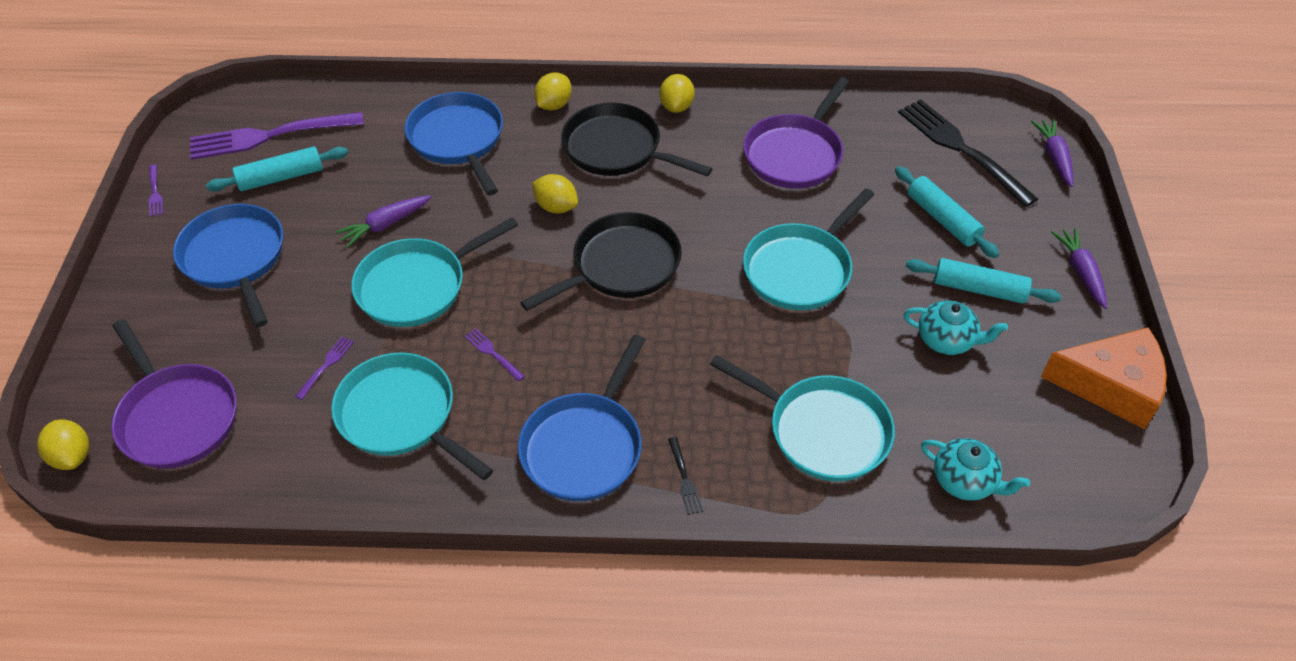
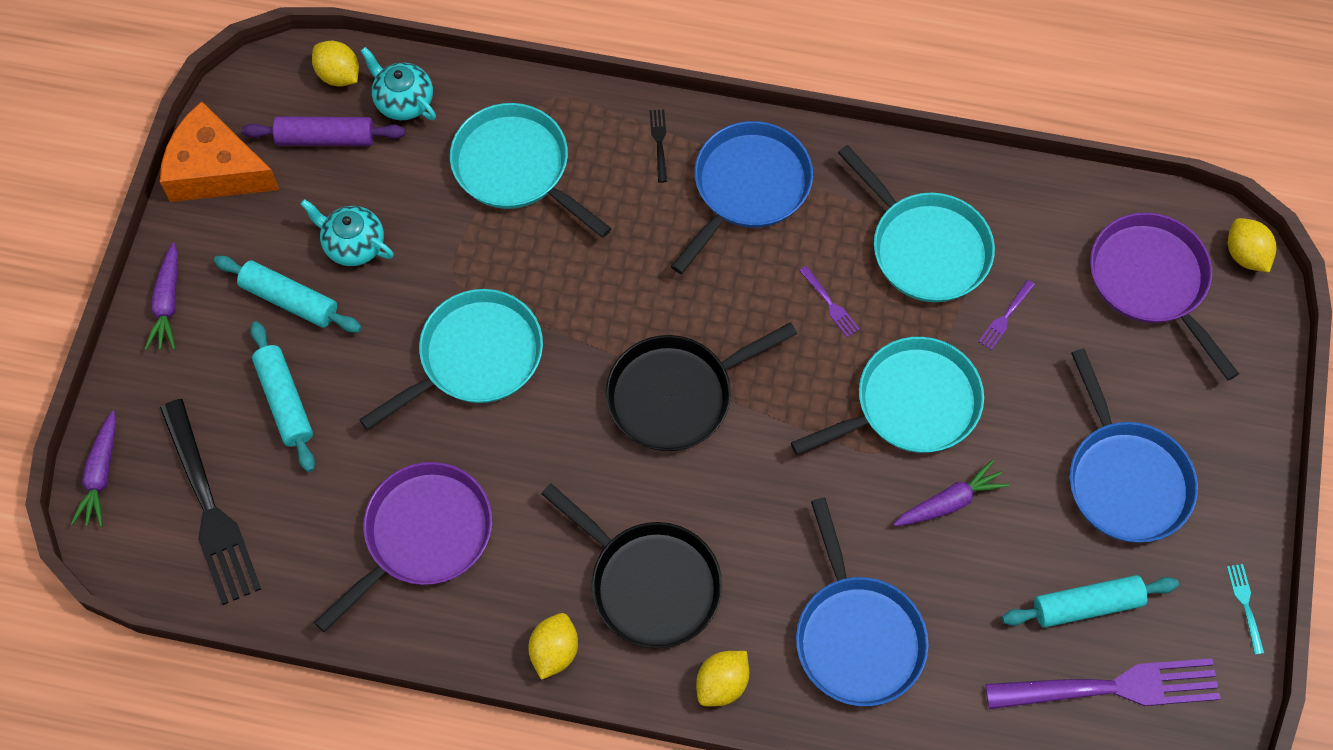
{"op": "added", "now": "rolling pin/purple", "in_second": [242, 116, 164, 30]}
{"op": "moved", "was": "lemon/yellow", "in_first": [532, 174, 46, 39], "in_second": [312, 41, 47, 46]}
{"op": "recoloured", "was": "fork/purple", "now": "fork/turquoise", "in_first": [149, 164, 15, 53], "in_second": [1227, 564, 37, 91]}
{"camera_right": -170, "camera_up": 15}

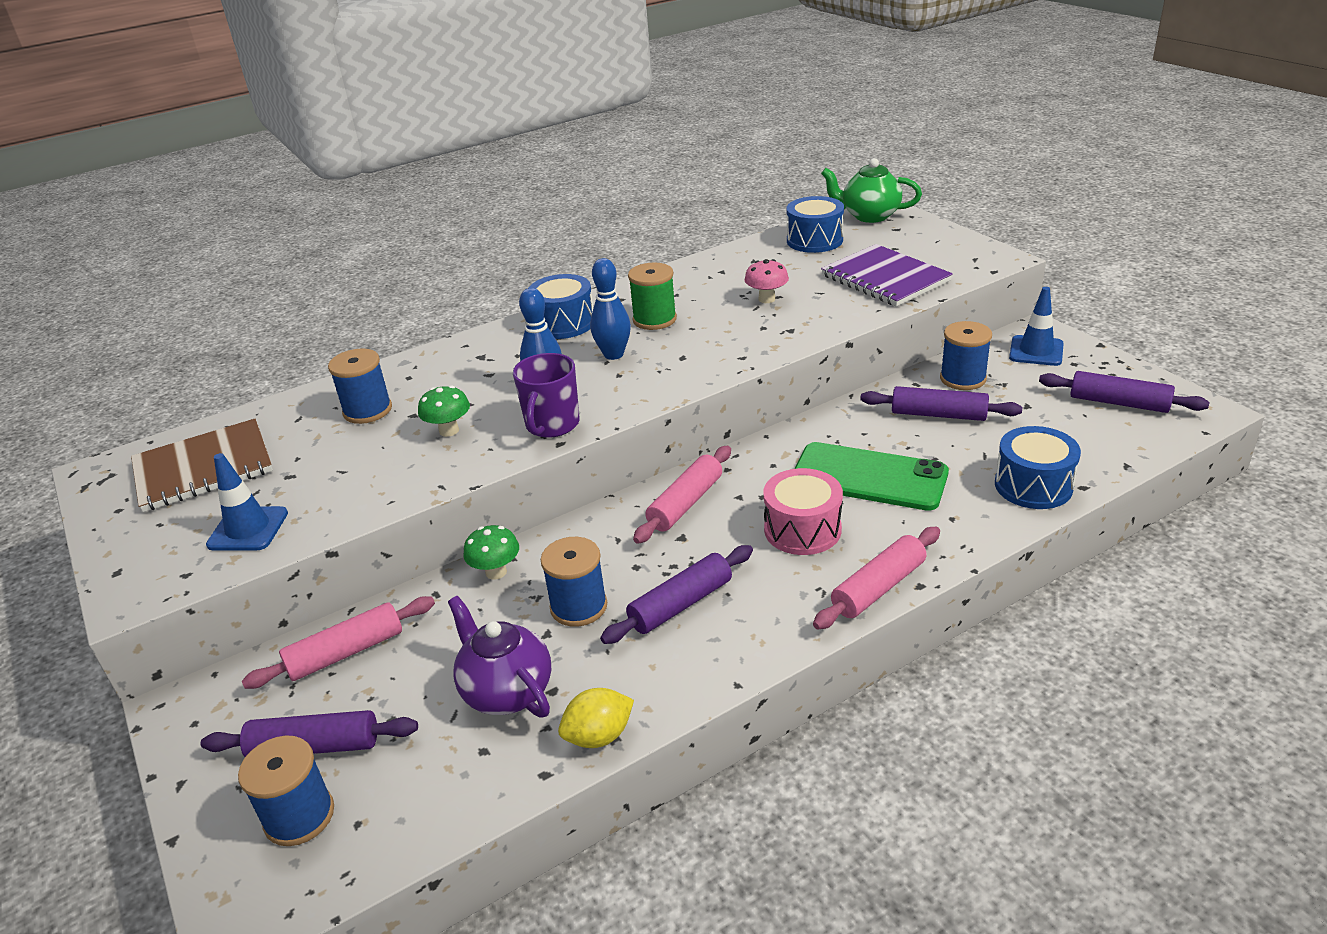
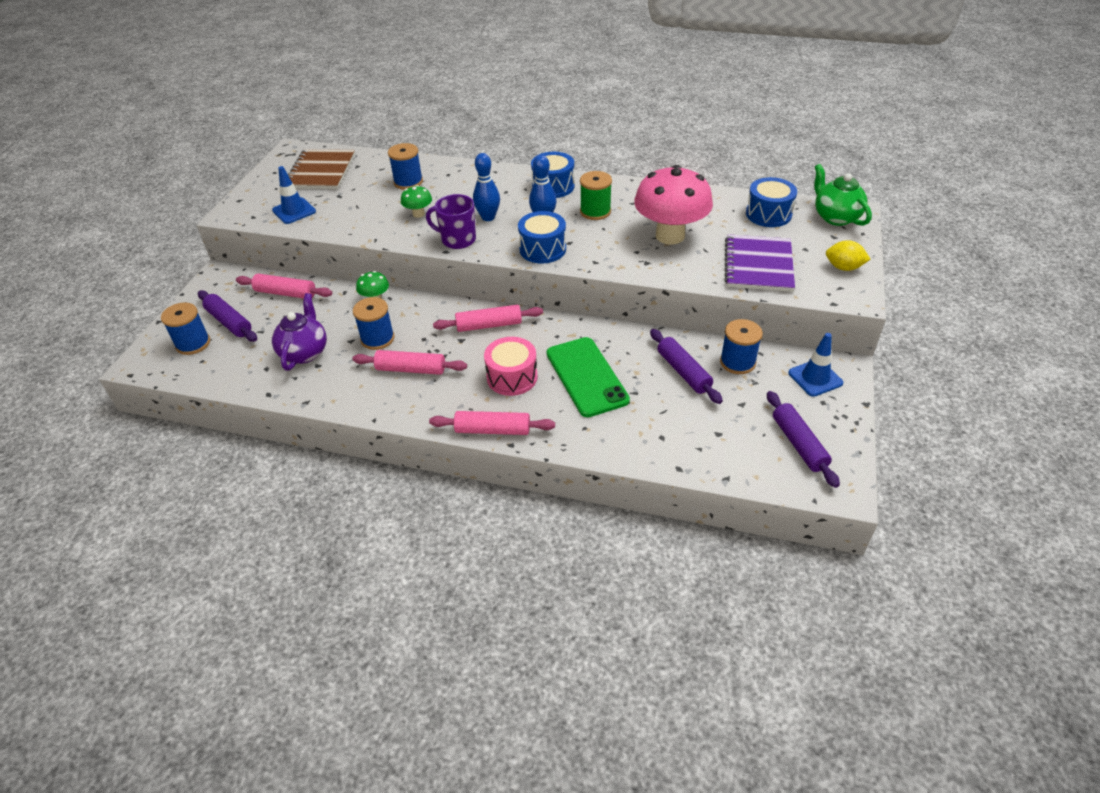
{"op": "turned", "was": "notebook/brown", "in_first": [131, 419, 142, 93], "in_second": [288, 149, 67, 40], "clockwise": 75}
{"op": "recoloured", "was": "rolling pin/purple", "now": "rolling pin/pink", "in_first": [600, 545, 153, 99], "in_second": [352, 350, 115, 25]}
{"op": "turned", "was": "mug/purple", "in_first": [513, 353, 66, 85], "in_second": [426, 194, 50, 55], "clockwise": 45}
{"op": "moved", "was": "drum/blue", "in_first": [995, 426, 86, 83], "in_second": [518, 211, 48, 53]}
{"op": "resized", "was": "mushroom/pink", "in_first": [745, 259, 44, 44], "in_second": [634, 165, 79, 80], "ratio": 2.31}
{"op": "moved", "was": "lemon/yellow", "in_first": [558, 688, 76, 60], "in_second": [826, 240, 44, 31]}
{"camera_right": 45, "camera_up": 10}

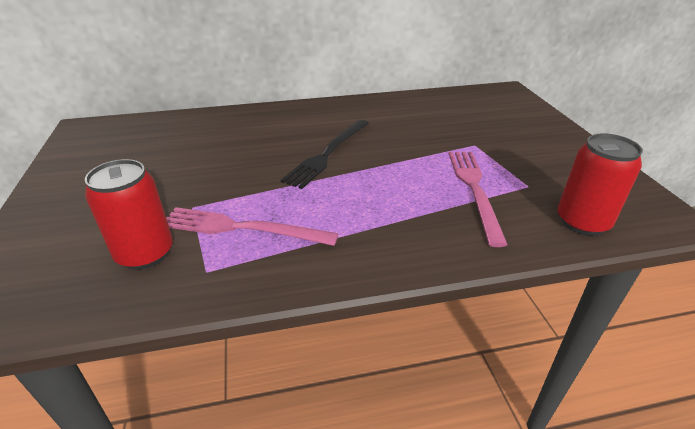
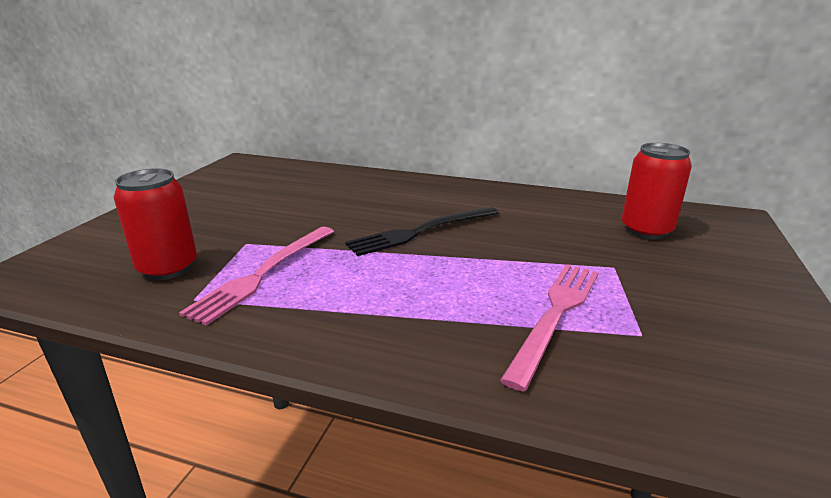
{"op": "turned", "was": "fork/pink", "in_first": [166, 207, 172, 39], "in_second": [179, 227, 155, 99], "clockwise": -105}
{"op": "moved", "was": "can/red", "in_first": [557, 133, 86, 103], "in_second": [622, 143, 70, 97]}
{"camera_right": 30, "camera_up": -10}

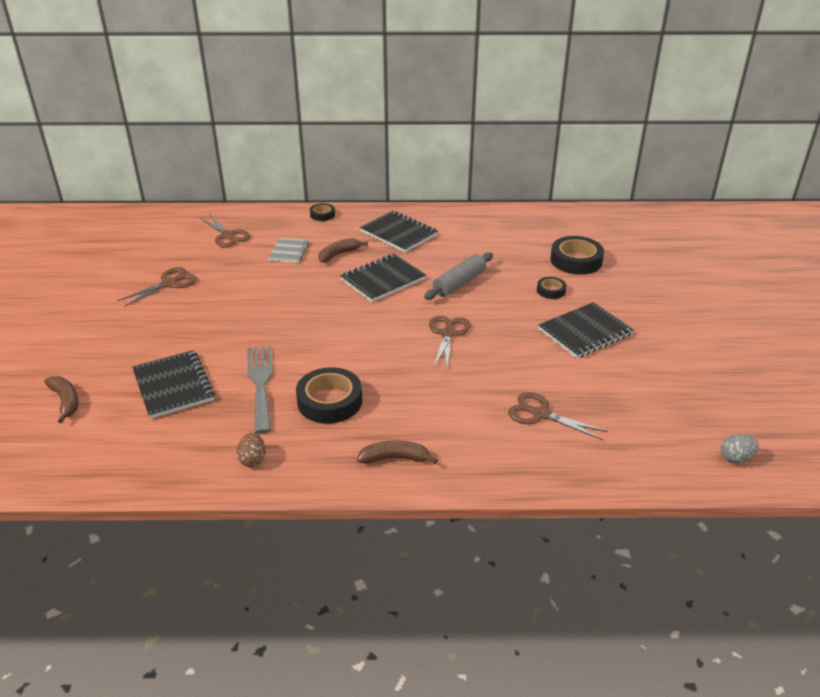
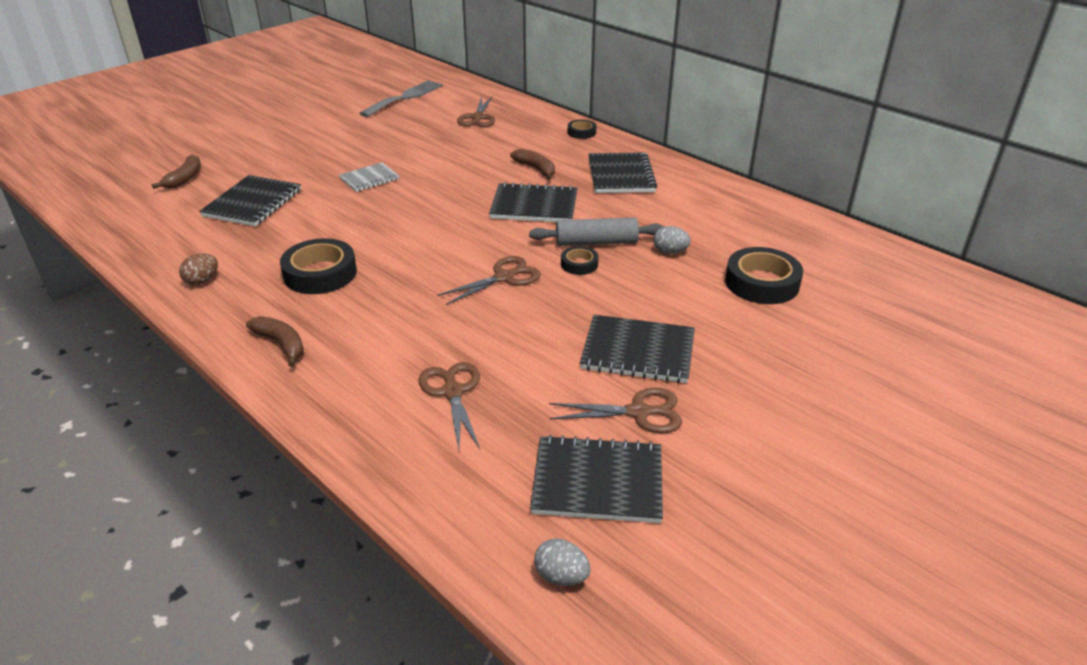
{"op": "moved", "was": "notebook/grey", "in_first": [268, 238, 41, 25], "in_second": [339, 162, 60, 30]}
{"op": "moved", "was": "fork/grey", "in_first": [247, 346, 26, 88], "in_second": [359, 80, 84, 37]}
{"op": "turned", "was": "banana/brown", "in_first": [318, 238, 50, 25], "in_second": [510, 149, 45, 31], "clockwise": 45}
{"op": "added", "now": "notebook/black", "in_second": [530, 435, 133, 88]}
{"op": "moved", "was": "scissors/brown", "in_first": [117, 267, 80, 40], "in_second": [549, 388, 133, 45]}
{"op": "moved", "was": "tape/black", "in_first": [537, 277, 29, 22], "in_second": [561, 246, 38, 29]}
{"op": "added", "now": "egg/grey", "in_second": [653, 226, 38, 28]}
{"camera_right": 45, "camera_up": 0}

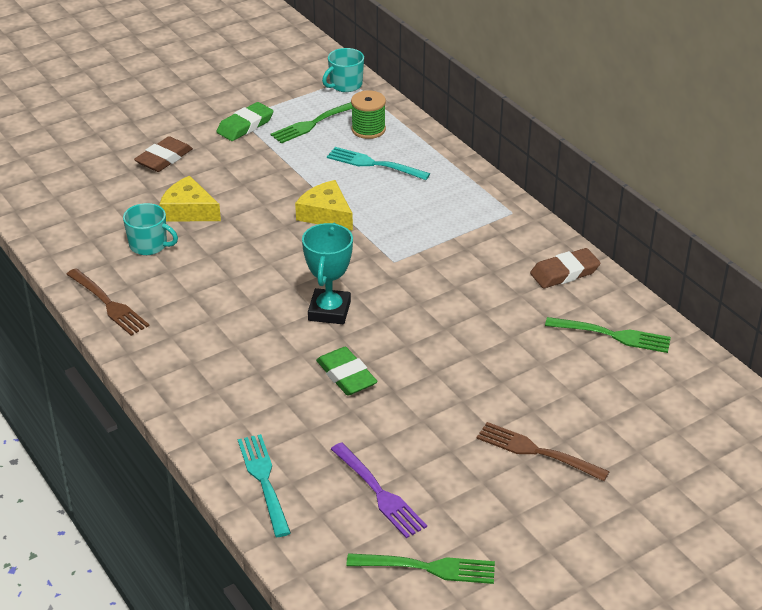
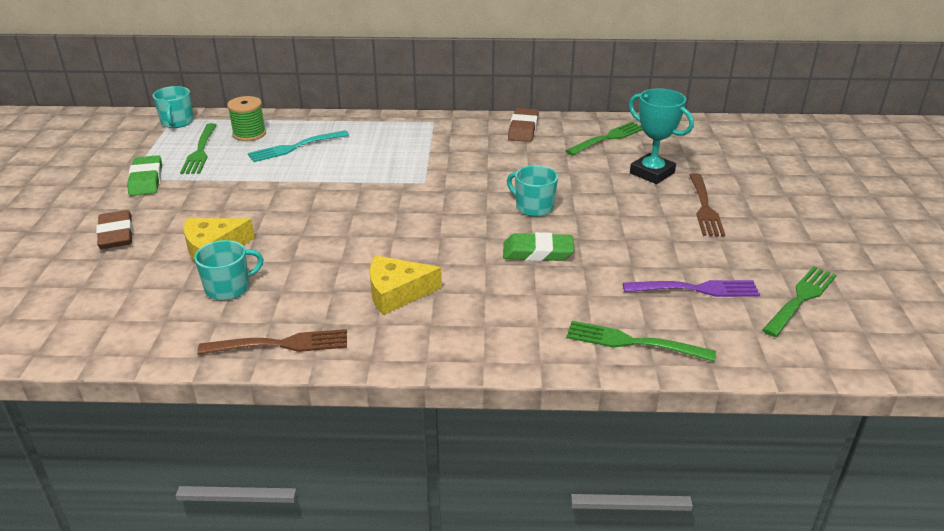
{"op": "moved", "was": "cheese/yellow", "in_first": [295, 180, 58, 51], "in_second": [370, 255, 72, 60]}
{"op": "added", "now": "mug/turquoise", "in_second": [507, 165, 51, 52]}
{"op": "recoloured", "was": "fork/turquoise", "now": "fork/green", "in_first": [238, 434, 53, 103], "in_second": [566, 321, 150, 41]}
{"op": "moved", "was": "trophy/turquoise", "in_first": [302, 223, 51, 101], "in_second": [629, 88, 65, 96]}
{"op": "turned", "was": "fork/brown", "in_first": [476, 422, 134, 59], "in_second": [689, 173, 36, 63], "clockwise": -60}
{"camera_right": -55, "camera_up": -5}

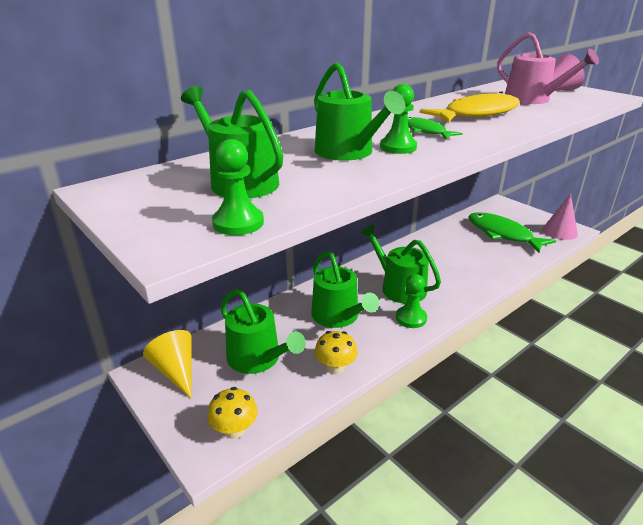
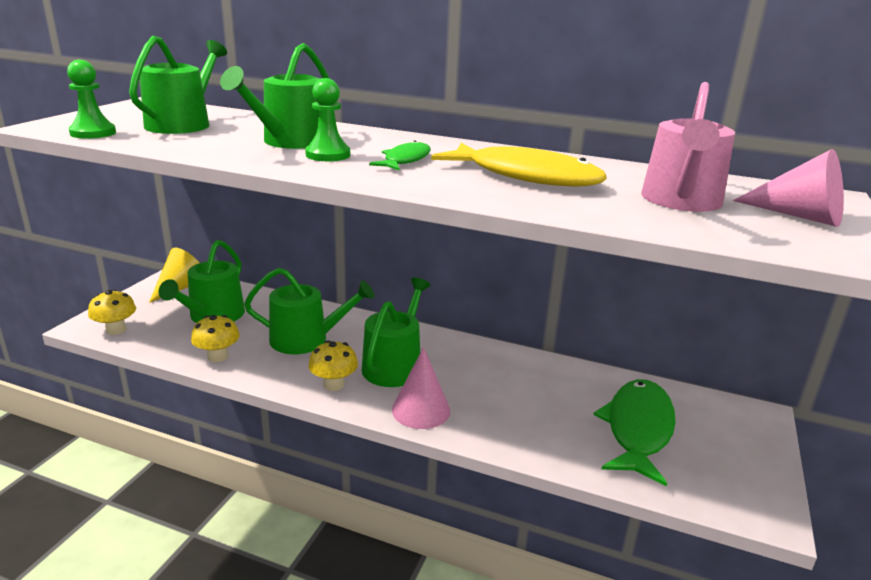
{"op": "turned", "was": "watering can/green", "in_first": [311, 250, 68, 78], "in_second": [244, 268, 131, 86], "clockwise": -120}
{"op": "replaced", "was": "pawn/green", "now": "mushroom/yellow", "in_first": [396, 274, 31, 54], "in_second": [308, 340, 50, 51]}
{"op": "moved", "was": "cone/pink", "in_first": [542, 193, 36, 47], "in_second": [392, 347, 59, 82]}
{"camera_right": 60, "camera_up": -5}

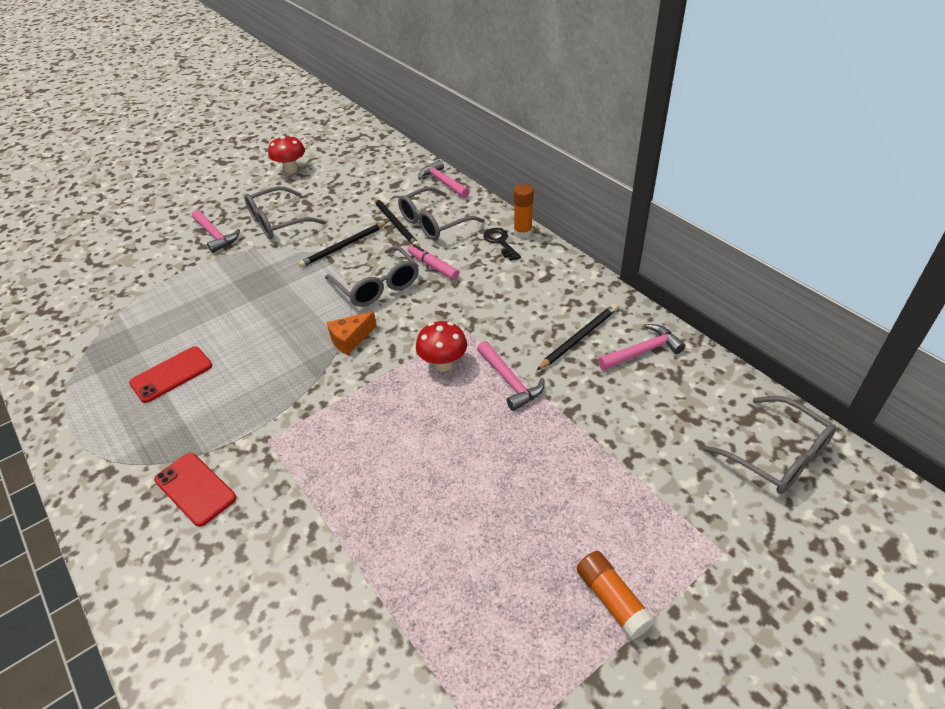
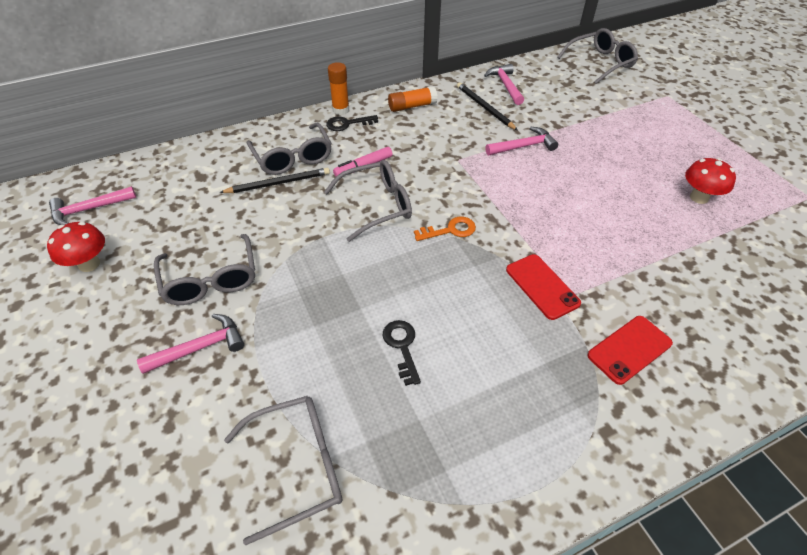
{"op": "moved", "was": "hammer/pink", "in_first": [418, 160, 52, 38], "in_second": [49, 186, 87, 39]}
{"op": "added", "now": "glasses/grey", "in_second": [224, 396, 118, 149]}
{"op": "added", "now": "key/black", "in_second": [383, 320, 38, 66]}
{"op": "moved", "was": "glue stick/orange", "in_first": [577, 551, 78, 89], "in_second": [388, 86, 50, 26]}
{"op": "replaced", "was": "cheese/orange", "now": "key/orange", "in_first": [327, 312, 50, 43], "in_second": [414, 217, 62, 24]}
{"op": "moved", "was": "phone/red", "in_first": [129, 346, 83, 57], "in_second": [506, 254, 75, 66]}
{"op": "moved", "was": "mushroom/red", "in_first": [416, 321, 51, 51], "in_second": [685, 158, 51, 46]}
{"op": "removed", "was": "pencil/black", "in_first": [298, 222, 90, 46]}
{"camera_right": -80, "camera_up": 5}

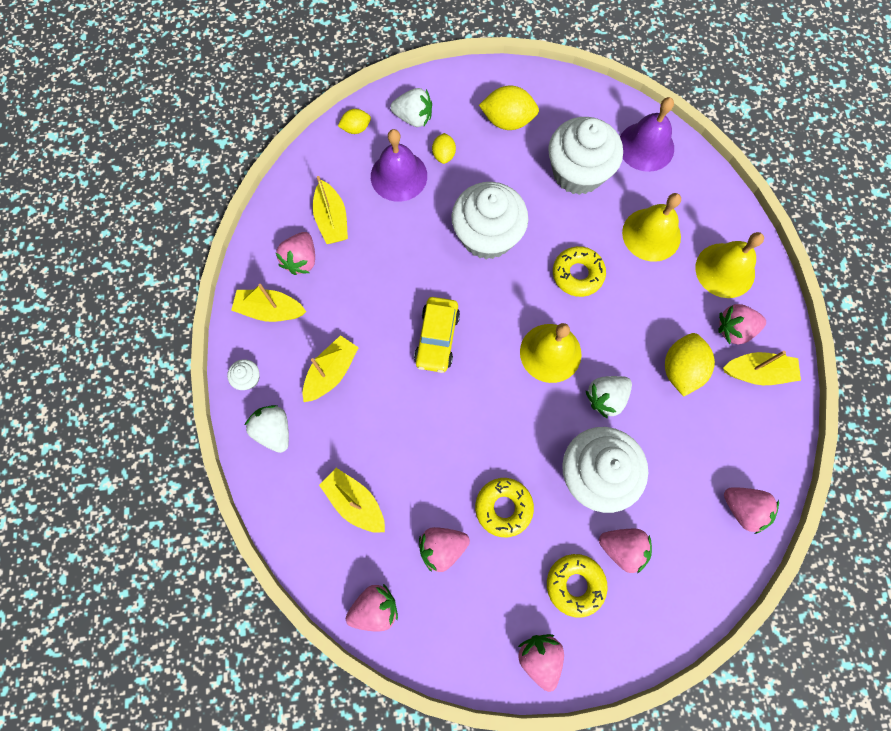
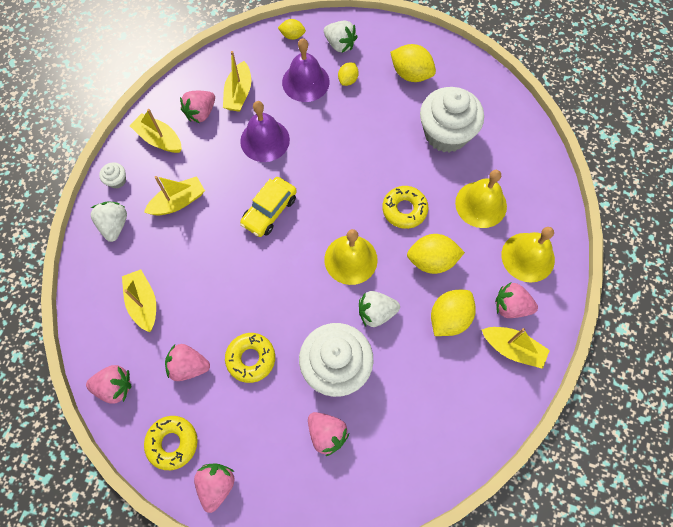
{"op": "moved", "was": "donut/yellow", "in_first": [547, 554, 60, 64], "in_second": [144, 416, 54, 54]}
{"op": "moved", "was": "bell/purple", "in_first": [620, 97, 54, 75], "in_second": [240, 101, 50, 61]}
{"op": "added", "now": "lemon/yellow", "in_second": [407, 234, 58, 40]}
{"op": "removed", "was": "cupcake/white", "in_first": [451, 182, 77, 77]}
{"op": "removed", "was": "strawberry/pink", "in_first": [724, 487, 55, 47]}
{"camera_right": 25, "camera_up": -5}

